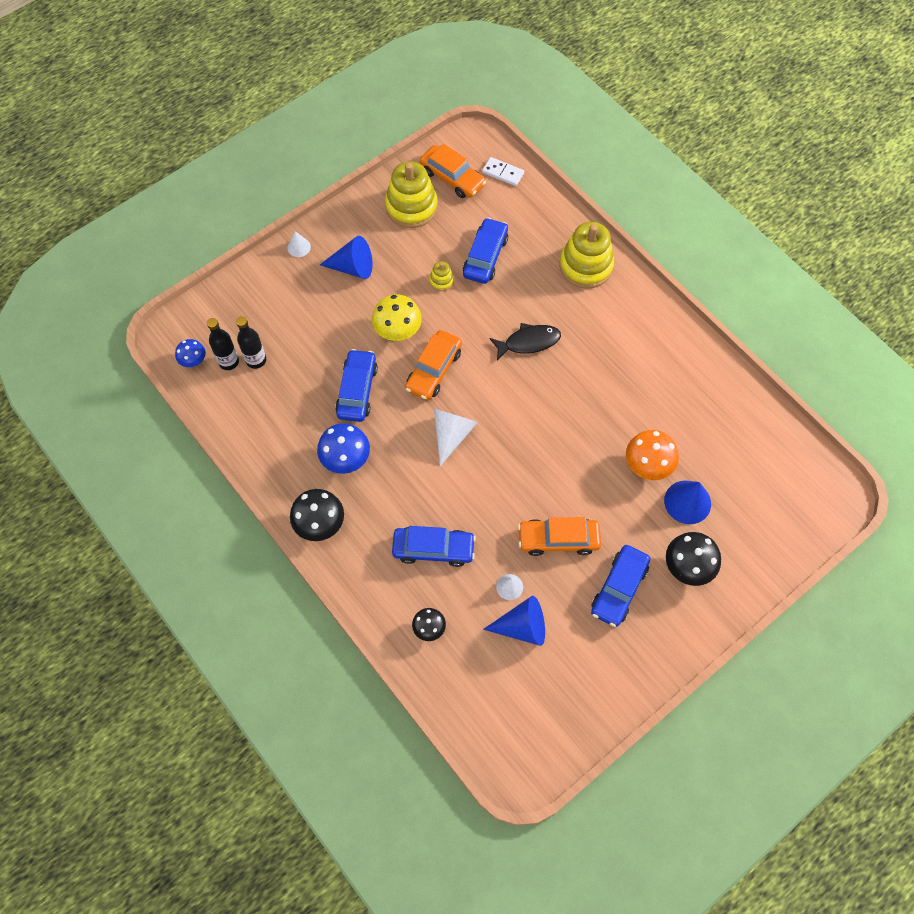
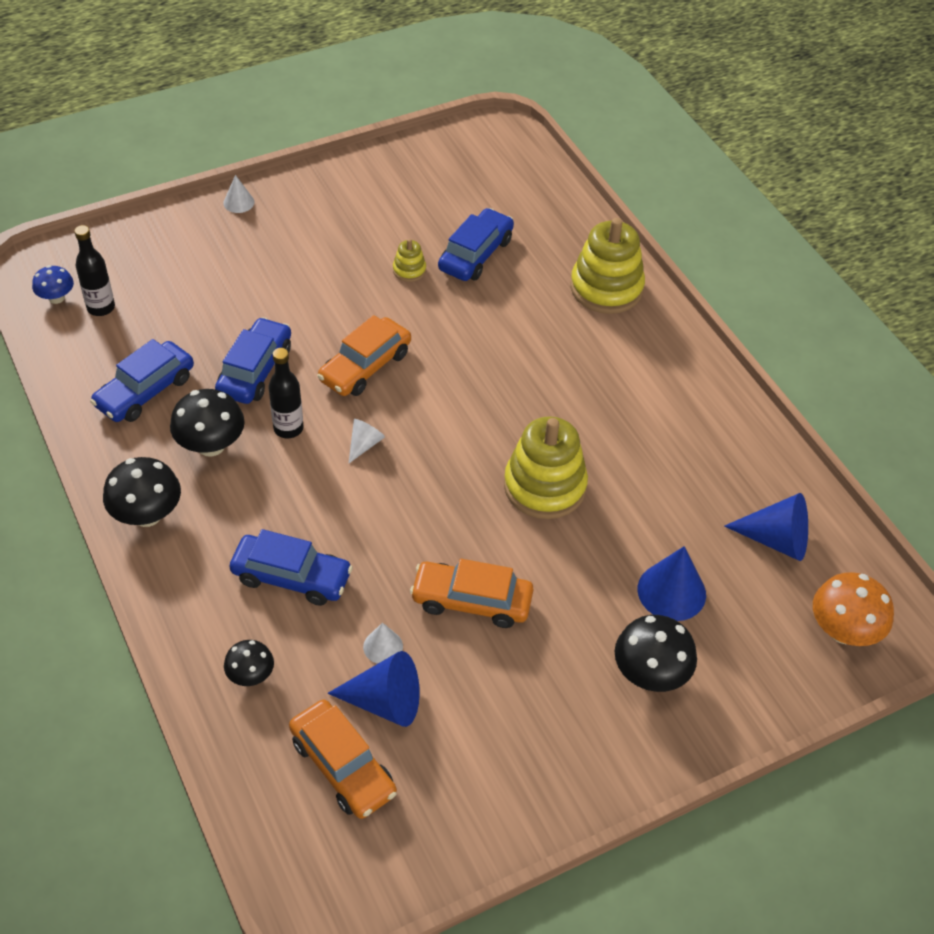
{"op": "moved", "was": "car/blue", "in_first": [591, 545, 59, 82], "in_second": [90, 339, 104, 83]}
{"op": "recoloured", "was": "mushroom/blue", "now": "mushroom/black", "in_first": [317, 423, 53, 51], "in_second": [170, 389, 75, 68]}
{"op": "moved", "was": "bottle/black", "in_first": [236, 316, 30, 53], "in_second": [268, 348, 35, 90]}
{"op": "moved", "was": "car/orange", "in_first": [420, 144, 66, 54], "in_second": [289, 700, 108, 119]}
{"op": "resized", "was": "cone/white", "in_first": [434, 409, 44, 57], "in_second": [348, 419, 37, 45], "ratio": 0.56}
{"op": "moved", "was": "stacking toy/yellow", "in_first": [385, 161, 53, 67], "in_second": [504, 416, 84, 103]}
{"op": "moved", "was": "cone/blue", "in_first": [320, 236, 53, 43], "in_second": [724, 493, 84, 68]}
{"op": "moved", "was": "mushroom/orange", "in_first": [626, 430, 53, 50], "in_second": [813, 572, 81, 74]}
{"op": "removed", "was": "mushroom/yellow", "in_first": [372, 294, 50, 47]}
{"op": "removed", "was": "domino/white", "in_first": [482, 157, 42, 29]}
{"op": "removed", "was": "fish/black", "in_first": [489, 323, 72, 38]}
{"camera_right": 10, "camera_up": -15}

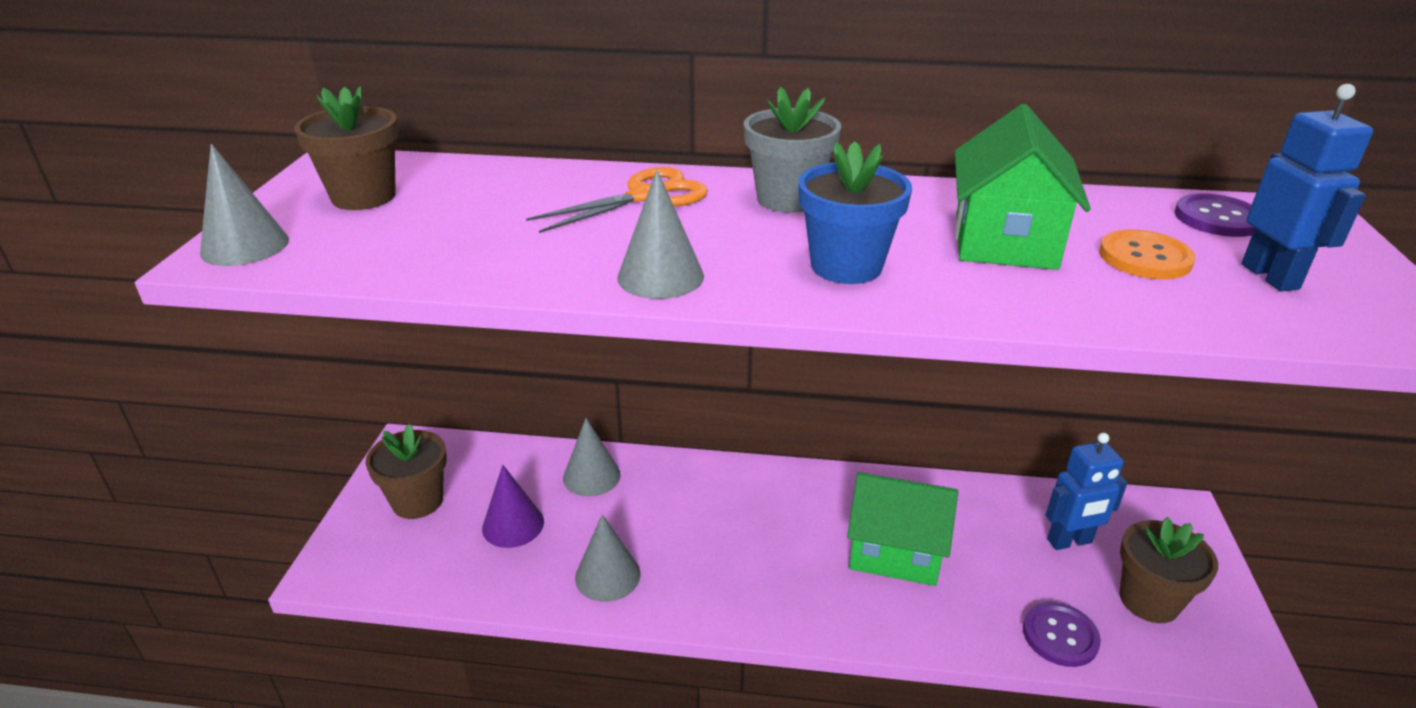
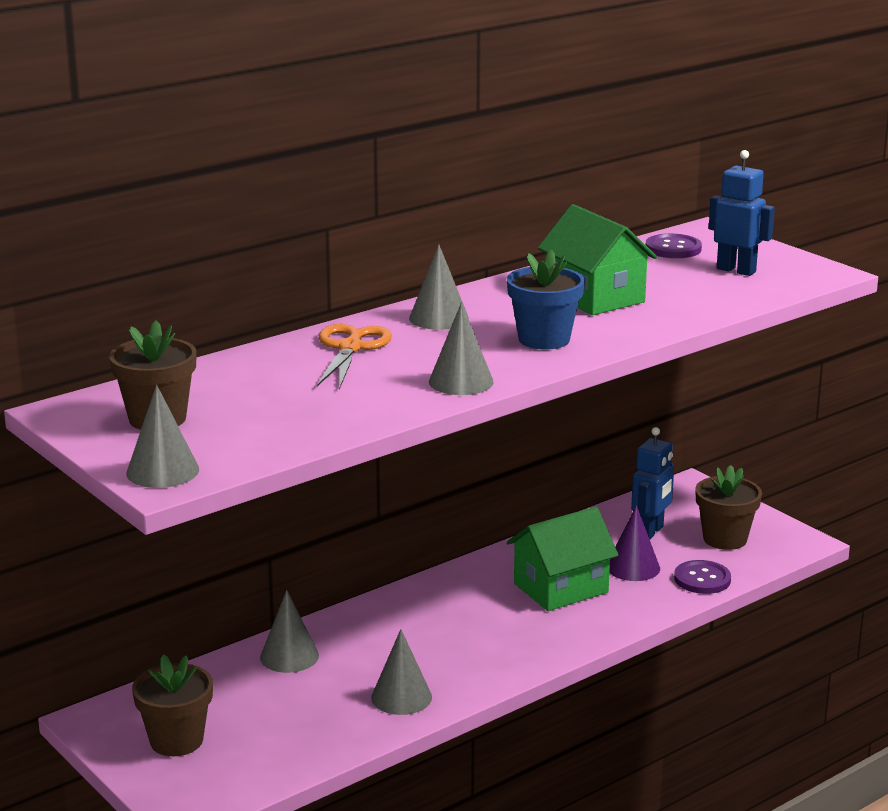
{"op": "replaced", "was": "flower pot/grey", "now": "cone/grey", "in_first": [744, 87, 97, 126], "in_second": [409, 244, 60, 86]}
{"op": "moved", "was": "cone/purple", "in_first": [482, 465, 62, 83], "in_second": [609, 505, 51, 76]}
{"op": "removed", "was": "button/orange", "in_first": [1099, 229, 97, 50]}
{"camera_right": -45, "camera_up": -10}

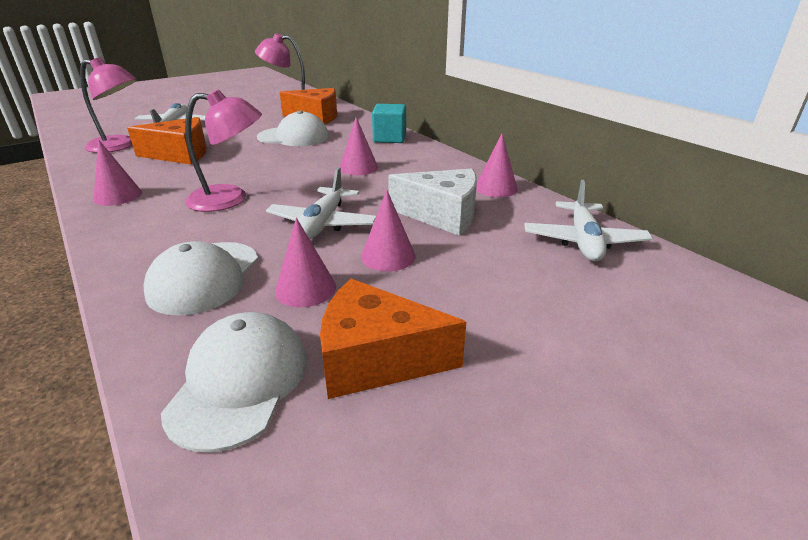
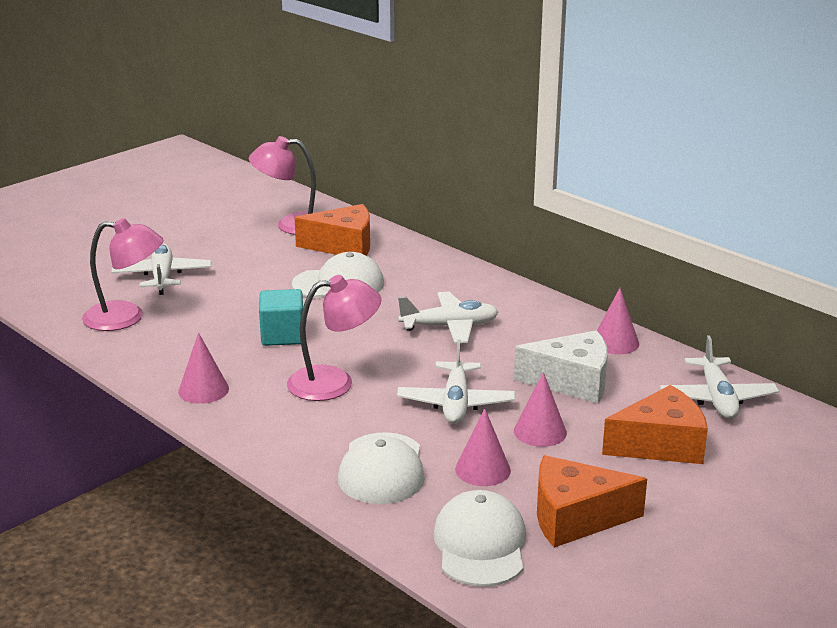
{"op": "moved", "was": "cube/turquoise", "in_first": [372, 104, 34, 39], "in_second": [259, 289, 44, 57]}
{"op": "replaced", "was": "cone/pink", "now": "plane/white", "in_first": [340, 117, 38, 58], "in_second": [398, 292, 100, 52]}
{"op": "moved", "was": "cheese/orange", "in_first": [127, 117, 80, 48], "in_second": [602, 385, 106, 79]}
{"camera_right": -10, "camera_up": -5}

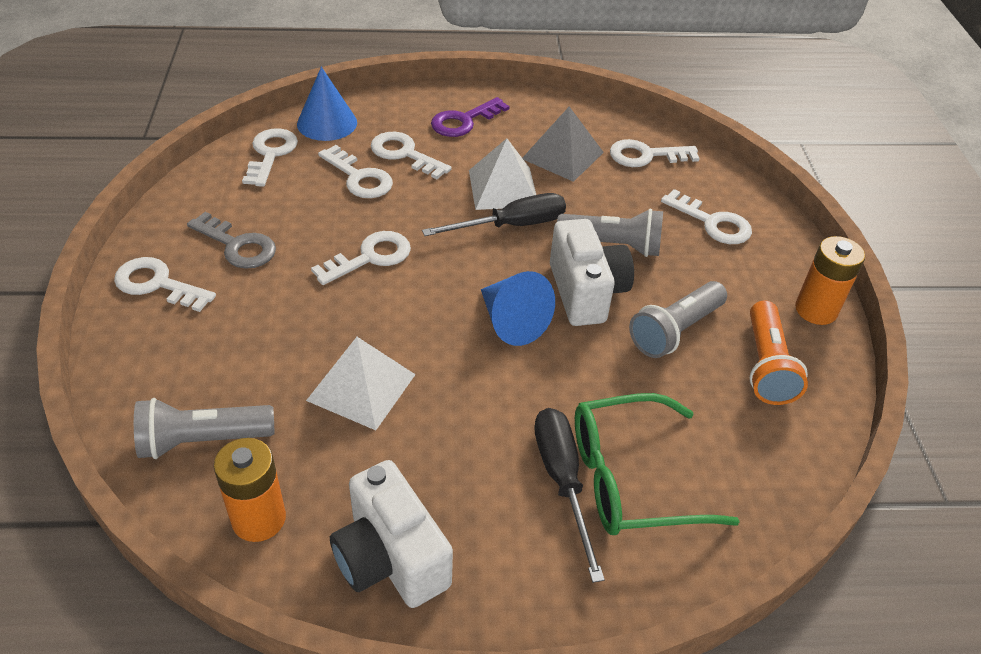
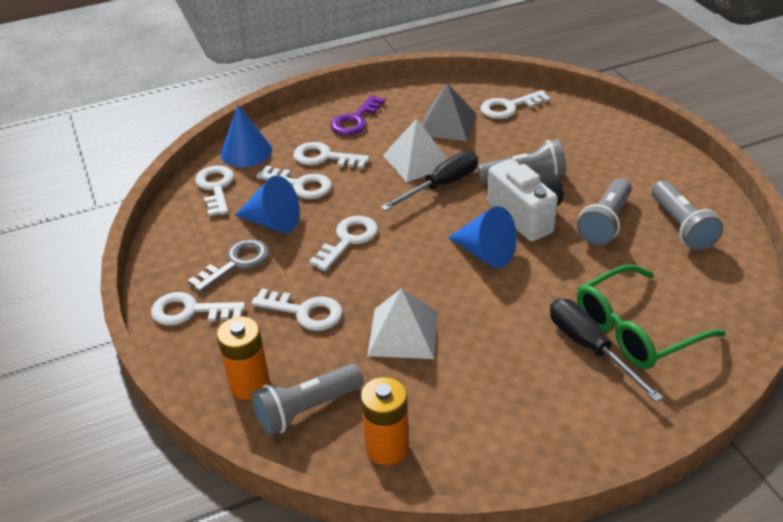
{"op": "turned", "was": "key/grey", "in_first": [187, 212, 89, 57], "in_second": [188, 239, 82, 54], "clockwise": -60}
{"op": "moved", "was": "battery/orange", "in_first": [795, 236, 70, 89], "in_second": [217, 316, 53, 84]}
{"op": "added", "now": "cone/blue", "in_second": [235, 176, 65, 57]}
{"op": "moved", "was": "key/white", "in_first": [661, 189, 91, 55], "in_second": [251, 289, 92, 42]}
{"op": "recoloured", "was": "flashlight/orange", "now": "flashlight/grey", "in_first": [749, 300, 59, 105], "in_second": [652, 180, 71, 71]}
{"op": "removed", "was": "camera/white", "in_first": [330, 460, 123, 148]}
{"camera_right": -15, "camera_up": -5}

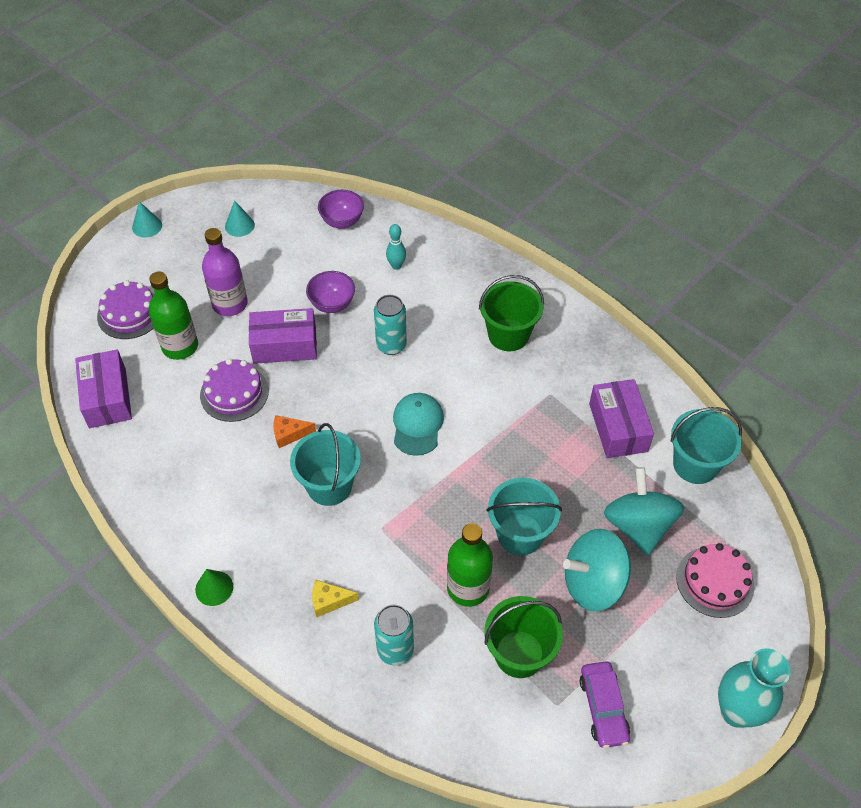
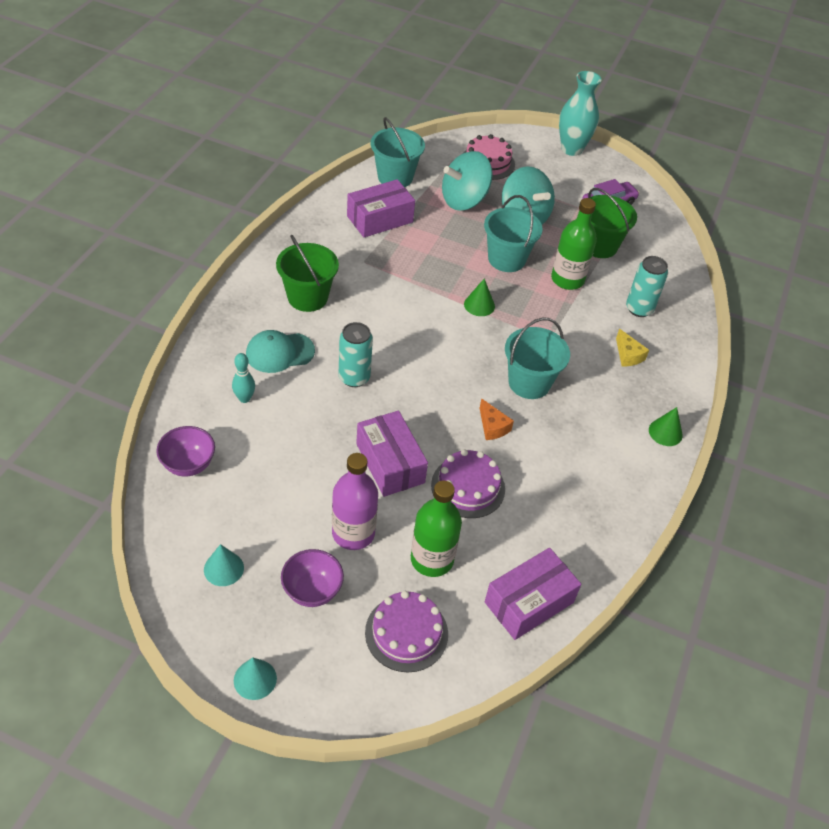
{"op": "moved", "was": "cap/turquoise", "in_first": [393, 393, 51, 63], "in_second": [246, 330, 69, 43]}
{"op": "moved", "was": "bowl/purple", "in_first": [306, 271, 49, 42], "in_second": [281, 549, 63, 58]}
{"op": "added", "now": "cone/green", "in_second": [464, 278, 31, 38]}
{"camera_right": -115, "camera_up": -5}

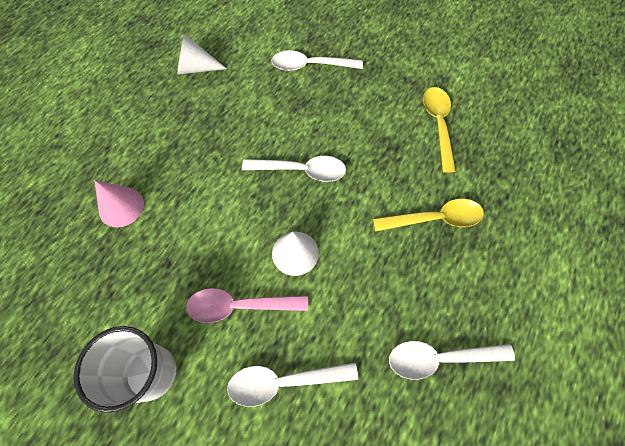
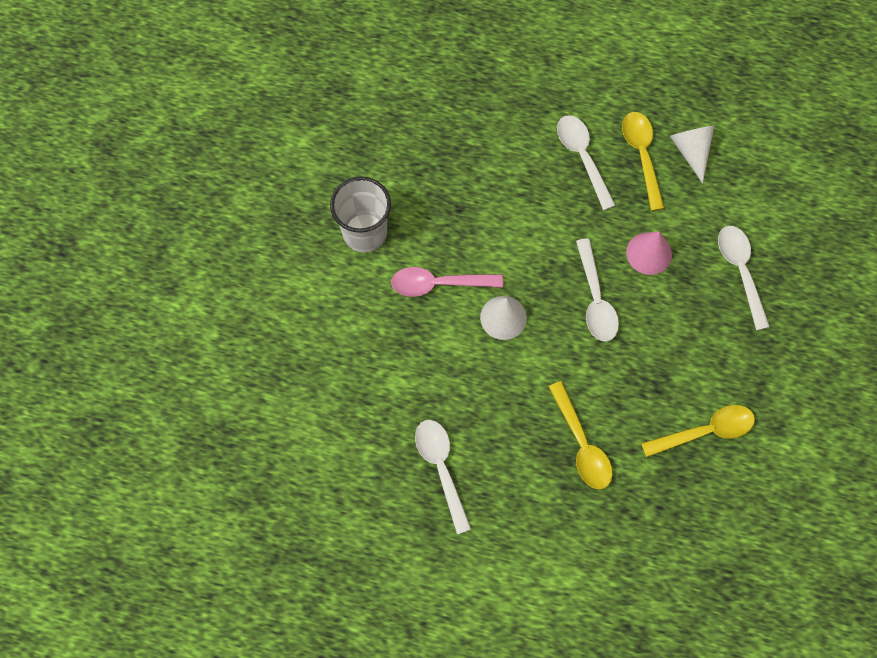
{"op": "turned", "was": "spoon/pink", "in_first": [186, 288, 122, 35], "in_second": [391, 267, 112, 30], "clockwise": -75}
{"op": "moved", "was": "spoon/white", "in_first": [227, 363, 131, 44], "in_second": [557, 115, 59, 95]}
{"op": "added", "now": "spoon/yellow", "in_second": [622, 112, 42, 99]}
{"op": "moved", "was": "cone/pink", "in_first": [95, 180, 49, 47], "in_second": [626, 231, 46, 44]}
{"camera_right": 75, "camera_up": 5}

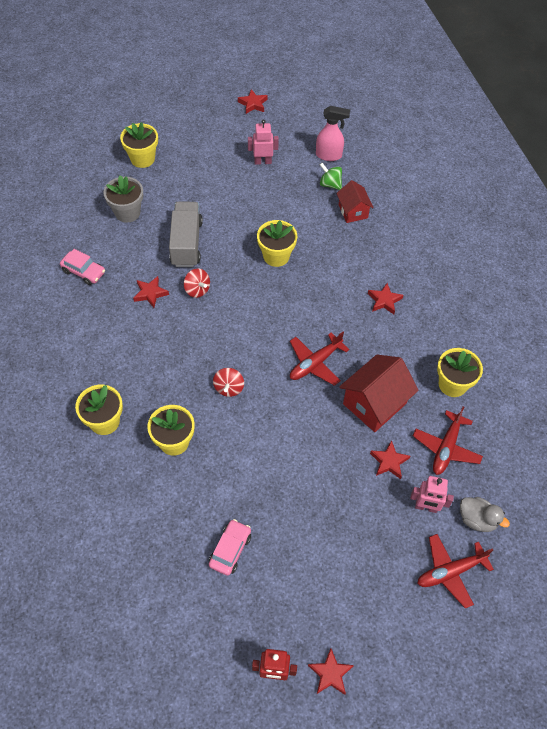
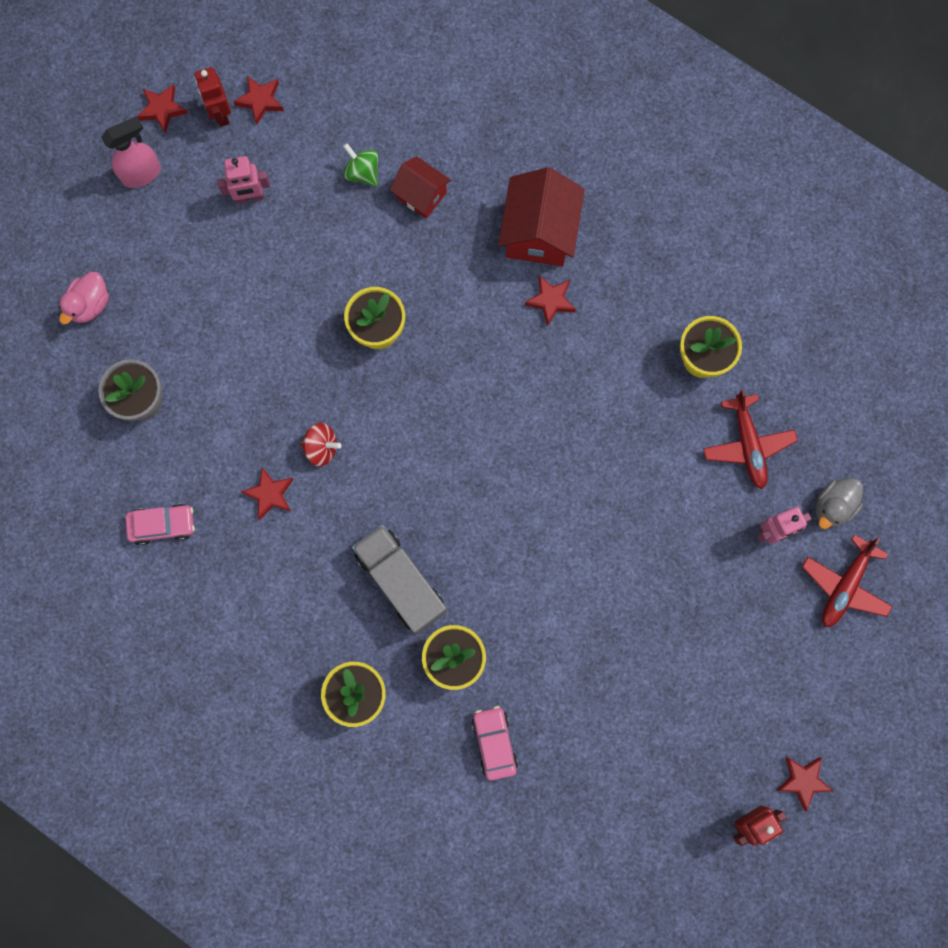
{"op": "replaced", "was": "flower pot/yellow", "now": "duck/pink", "in_first": [120, 122, 38, 46], "in_second": [59, 271, 50, 53]}
{"op": "moved", "was": "spray bottle/pink", "in_first": [316, 106, 34, 55], "in_second": [101, 116, 60, 72]}
{"op": "added", "now": "robot/red", "in_second": [195, 67, 36, 60]}
{"op": "turned", "was": "robot/pink", "in_first": [248, 120, 31, 45], "in_second": [217, 156, 53, 48], "clockwise": -150}
{"op": "moved", "was": "star/red", "in_first": [370, 440, 40, 39], "in_second": [233, 76, 51, 48]}
{"op": "turned", "was": "spinning top/green", "in_first": [320, 163, 22, 27], "in_second": [343, 143, 35, 43], "clockwise": 45}
{"op": "moved", "was": "truck/grey", "in_first": [169, 201, 34, 66], "in_second": [352, 525, 95, 110]}
{"op": "moved", "was": "car/pink", "in_first": [209, 519, 42, 57], "in_second": [472, 706, 46, 75]}
{"op": "moved", "was": "house/red", "in_first": [339, 355, 80, 77], "in_second": [498, 167, 87, 100]}
{"op": "turned", "was": "duck/grey", "in_first": [460, 497, 50, 35], "in_second": [816, 478, 47, 51], "clockwise": 135}
{"op": "removed", "was": "spinning top/red", "in_first": [213, 368, 31, 29]}
{"op": "removed", "was": "plane/red", "in_first": [290, 332, 59, 54]}
{"camera_right": -35, "camera_up": 20}

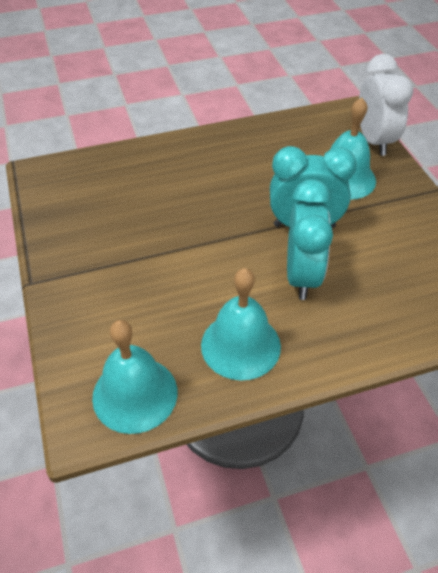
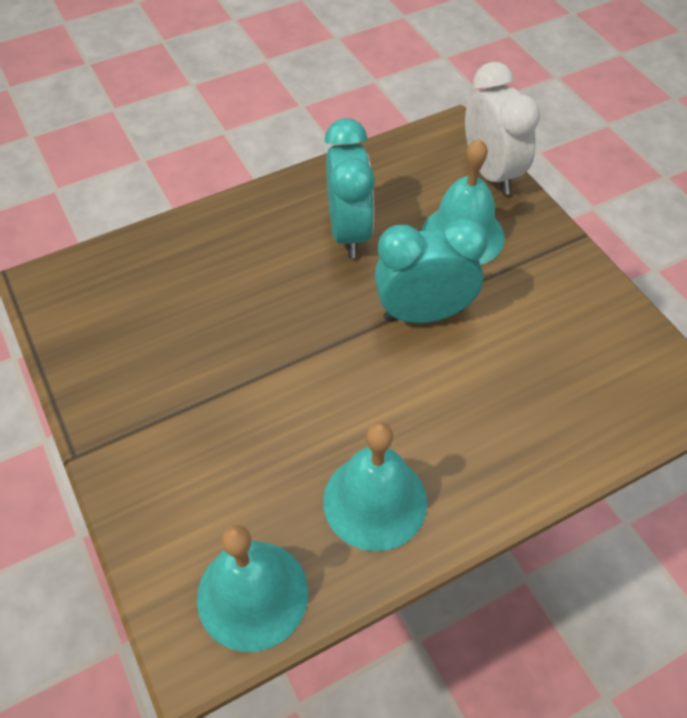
{"op": "moved", "was": "clock/turquoise", "in_first": [287, 179, 46, 121], "in_second": [325, 118, 50, 140]}
{"camera_right": -10, "camera_up": 5}

